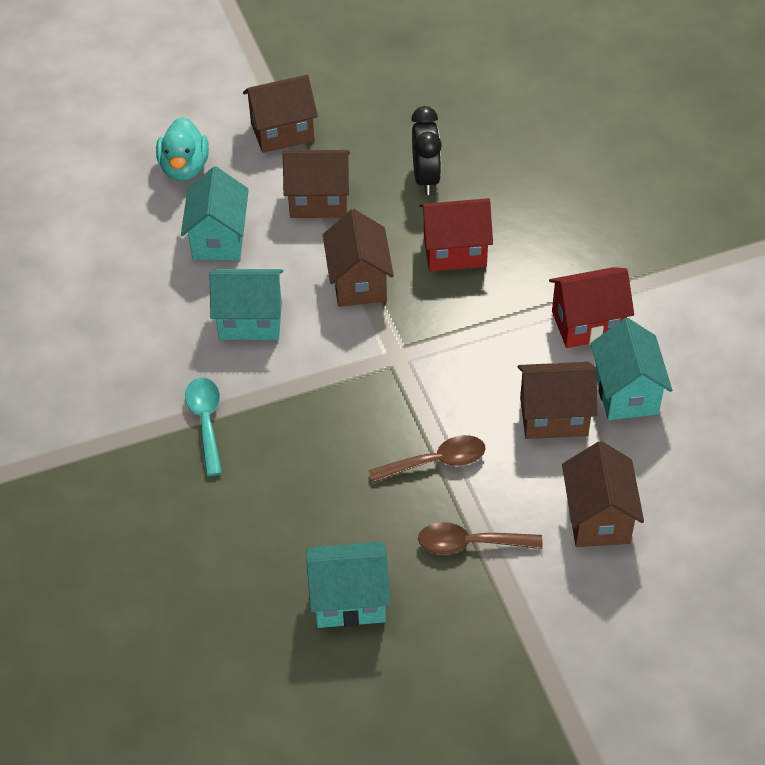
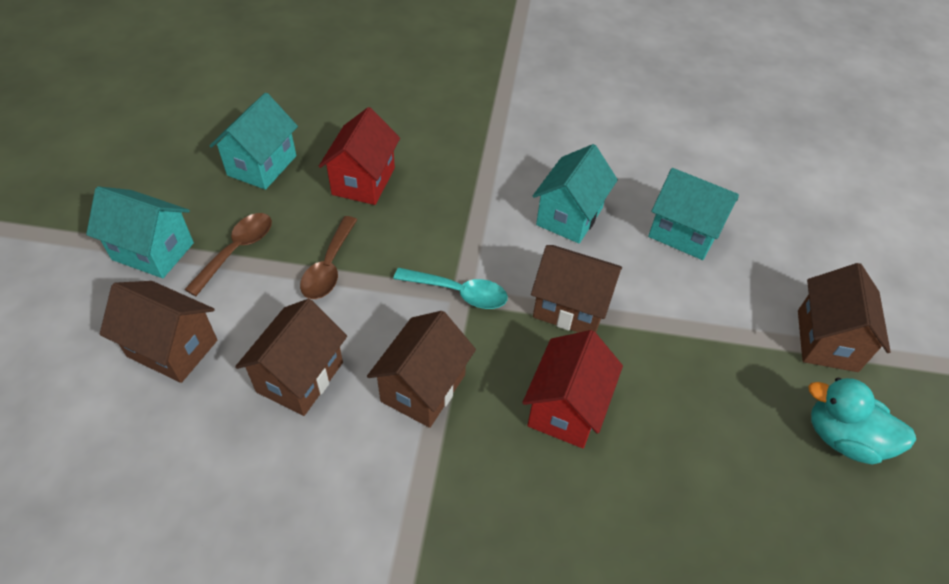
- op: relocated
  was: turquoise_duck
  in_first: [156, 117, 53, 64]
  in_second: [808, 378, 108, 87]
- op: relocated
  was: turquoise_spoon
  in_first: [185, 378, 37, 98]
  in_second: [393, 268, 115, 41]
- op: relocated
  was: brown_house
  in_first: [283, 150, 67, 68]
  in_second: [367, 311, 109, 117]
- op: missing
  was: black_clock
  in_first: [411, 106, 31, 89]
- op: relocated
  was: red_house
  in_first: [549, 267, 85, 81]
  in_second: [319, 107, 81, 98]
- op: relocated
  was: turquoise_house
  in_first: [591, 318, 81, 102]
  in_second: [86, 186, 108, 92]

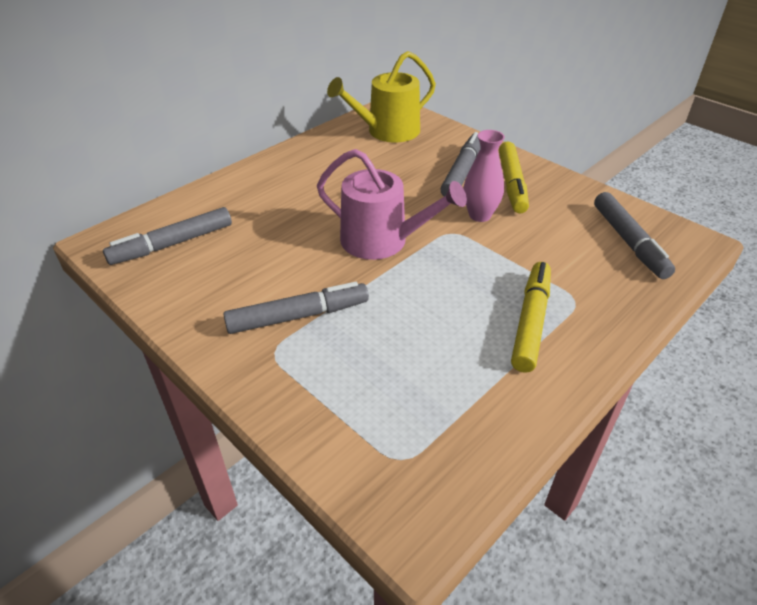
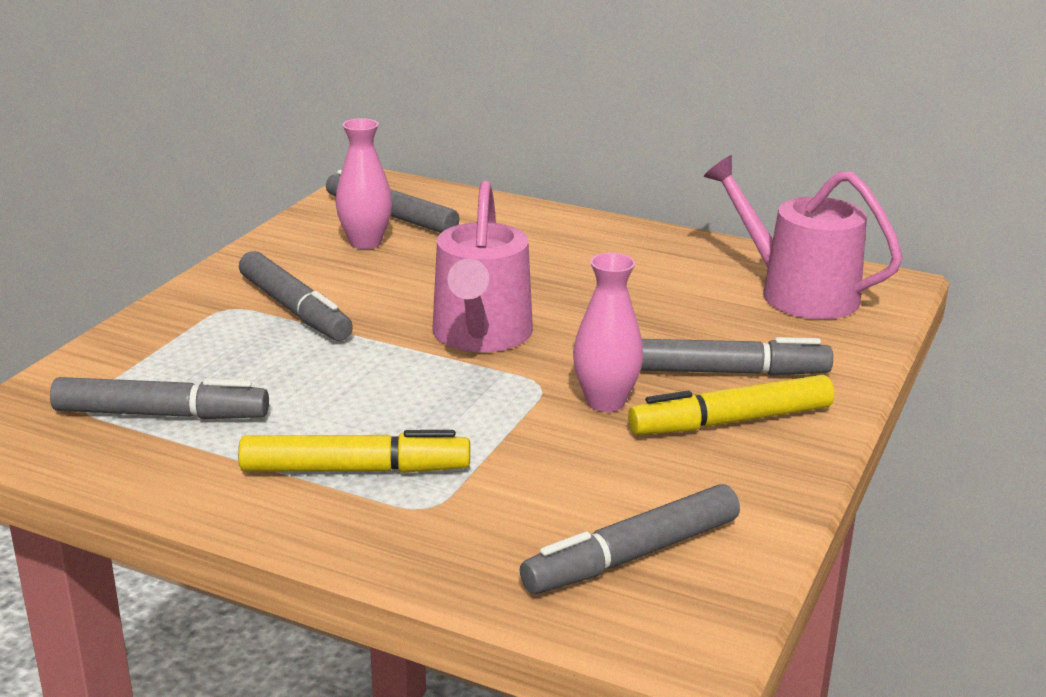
- op: colour
  was: yellow_watering_can
  now: pink_watering_can
  in_first: [327, 51, 109, 91]
  in_second: [704, 155, 199, 164]
- op: appeared
  now: grey_marker
  in_second: [50, 377, 219, 42]
- op: appeared
  now: pink_vase
  in_second: [336, 118, 56, 131]

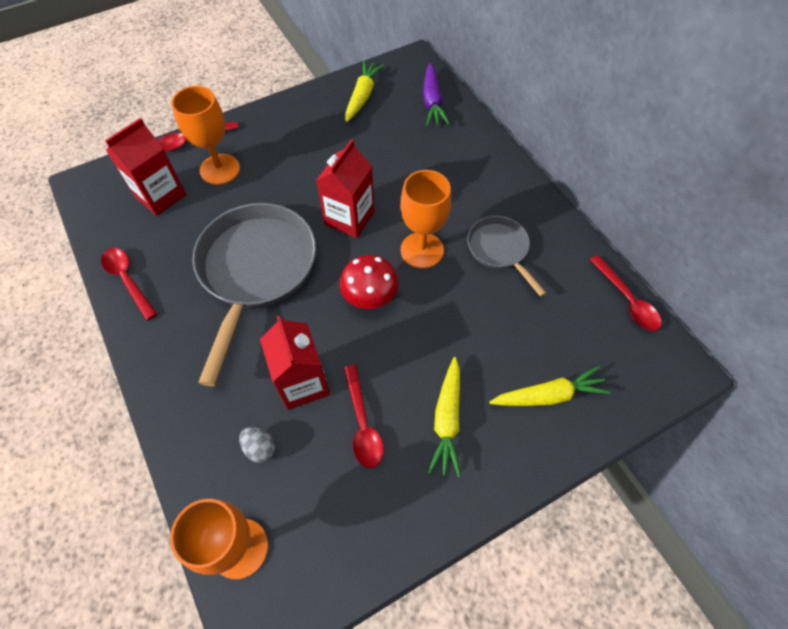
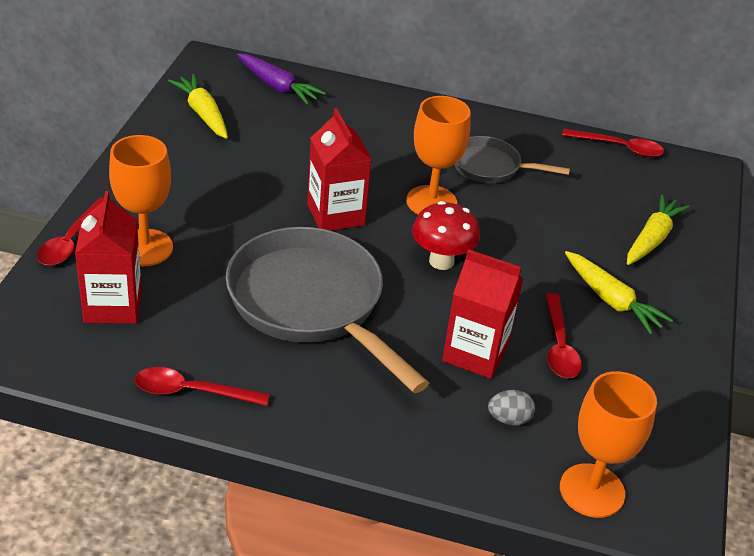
- op: spun
  was: red_spoon
  in_first: [344, 365, 40, 103]
  in_second: [545, 293, 37, 86]
  clockwise: 60

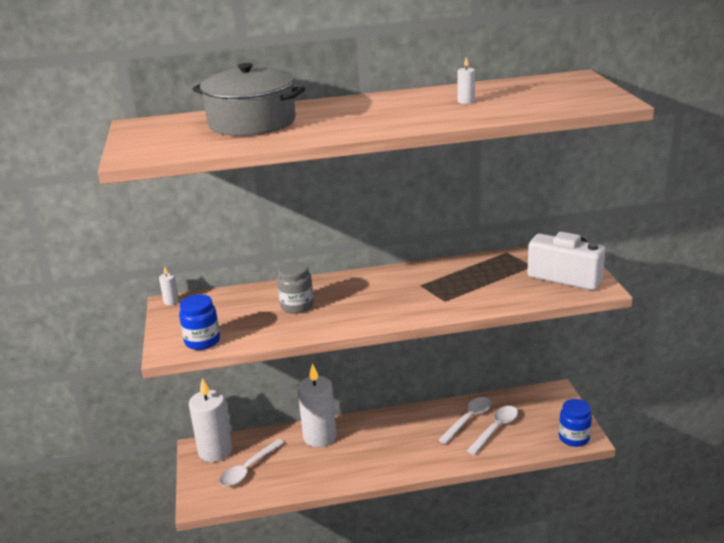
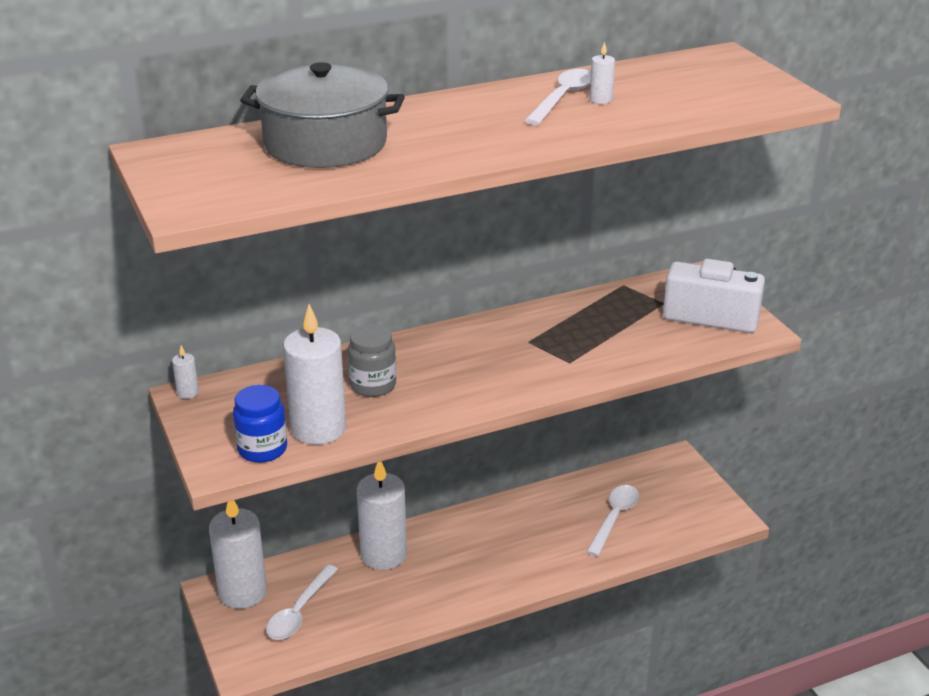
- op: relocated
  was: white_spoon
  in_first: [439, 397, 52, 47]
  in_second: [524, 69, 67, 56]
- op: missing
  was: blue_jar
  in_first: [559, 399, 33, 48]
- op: appeared
  now: white_candle
  in_second: [283, 304, 63, 141]

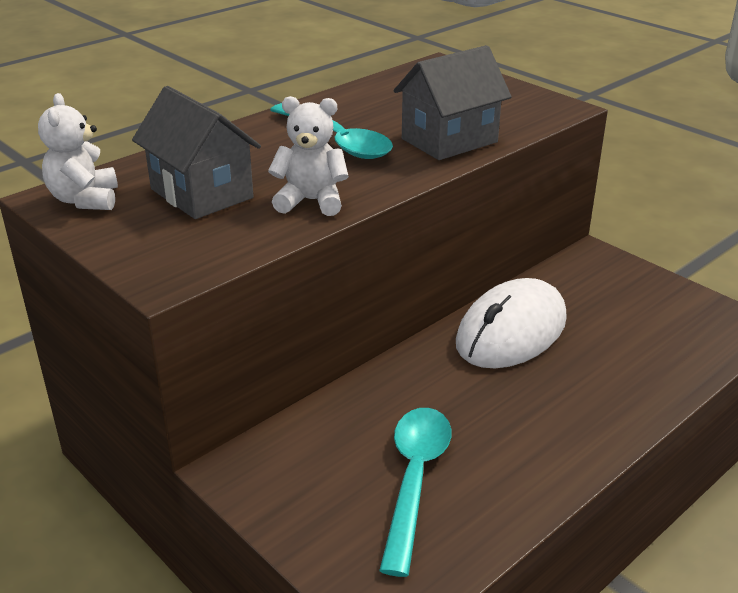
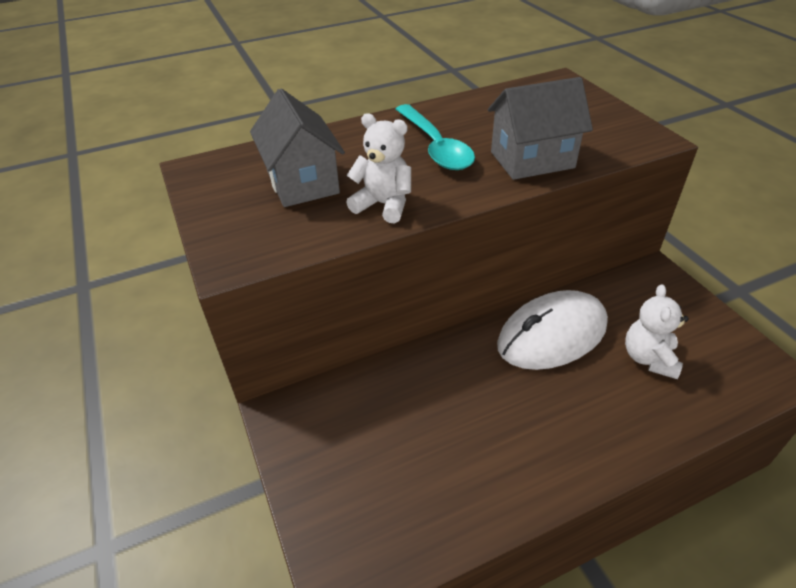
- op: relocated
  was: white_teddy_bear
  in_first: [38, 93, 80, 117]
  in_second: [625, 284, 64, 95]
- op: missing
  was: turquoise_spoon
  in_first: [379, 408, 72, 169]

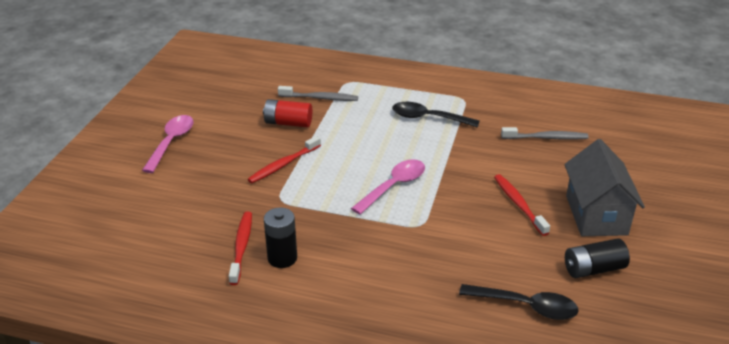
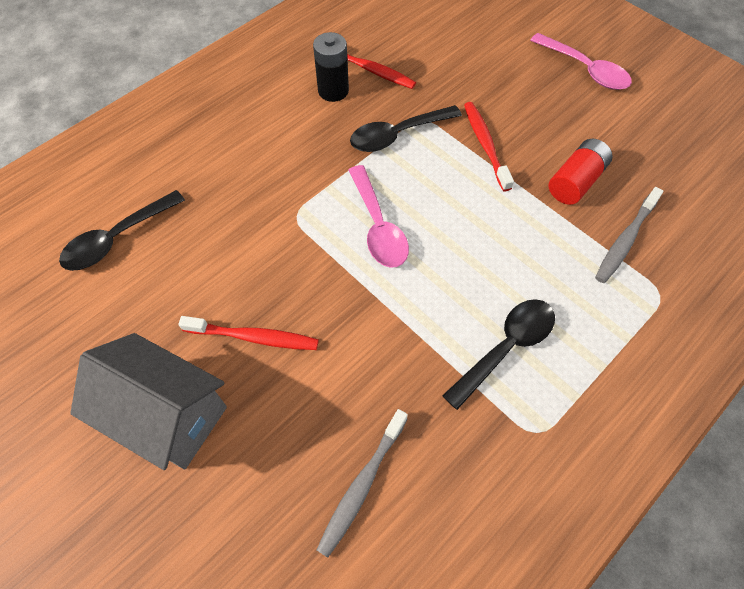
- op: missing
  was: black_battery
  in_first: [565, 238, 65, 40]
- op: appeared
  now: black_spoon
  in_second: [350, 105, 112, 47]

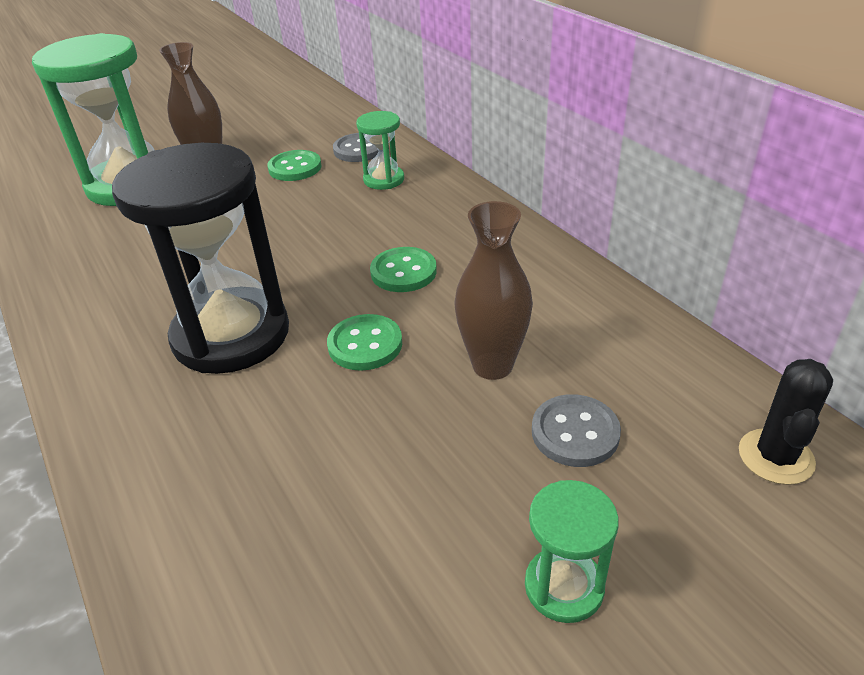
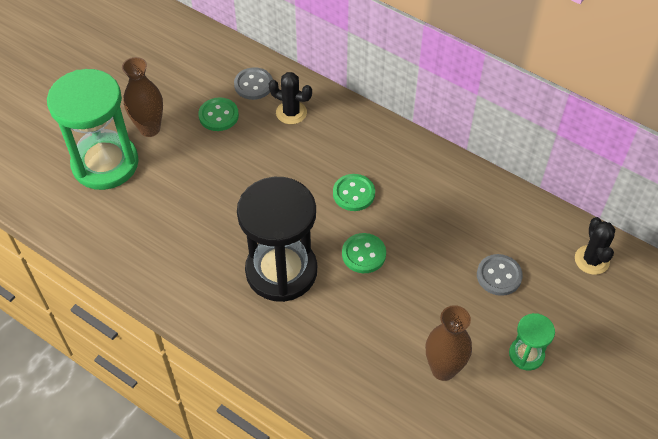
- op: exchanged
  was: green_hourglass
  now: black_cactus
  in_first: [356, 111, 48, 79]
  in_second: [269, 72, 43, 52]
- op: relocated
  was: brown_vase
  in_first: [454, 201, 79, 179]
  in_second: [426, 305, 46, 76]

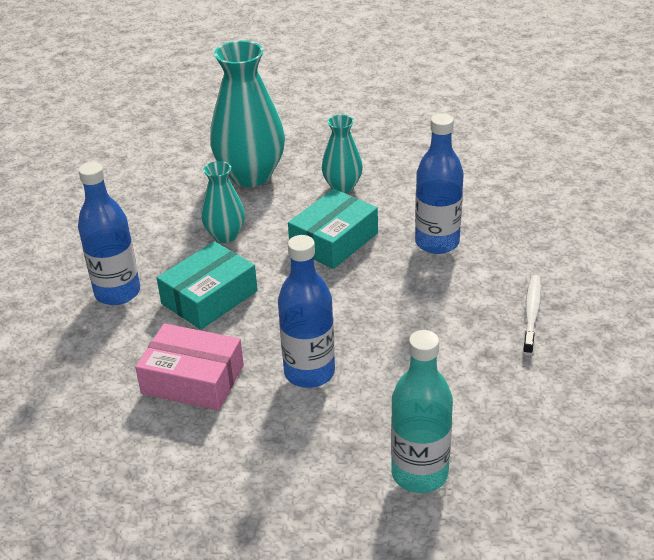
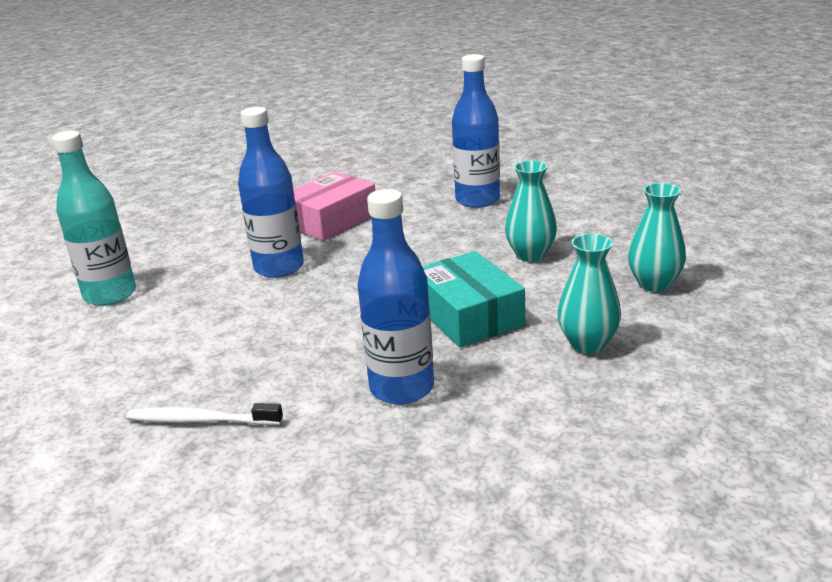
- op: missing
  was: turquoise_box
  in_first: [157, 241, 101, 89]
- op: size
  was: turquoise_vase
  in_first: [210, 41, 75, 146]
  in_second: [628, 183, 58, 109]
  ratio: 0.54
- op: spun
  was: white_toothbrush
  in_first: [523, 275, 18, 80]
  in_second: [126, 403, 157, 22]
  clockwise: 150

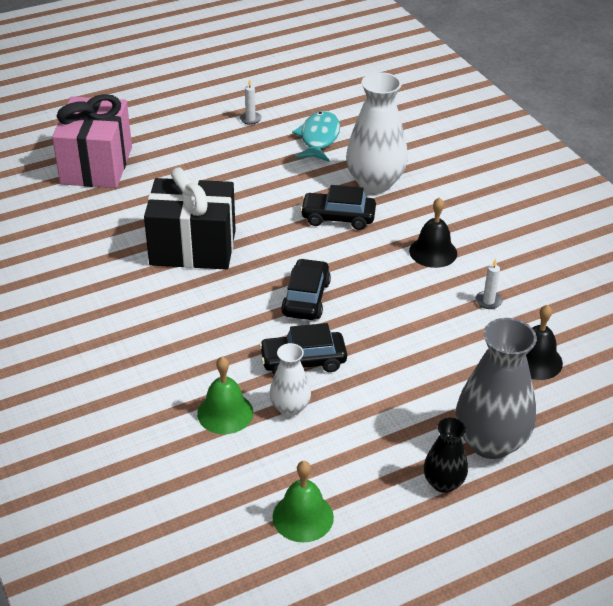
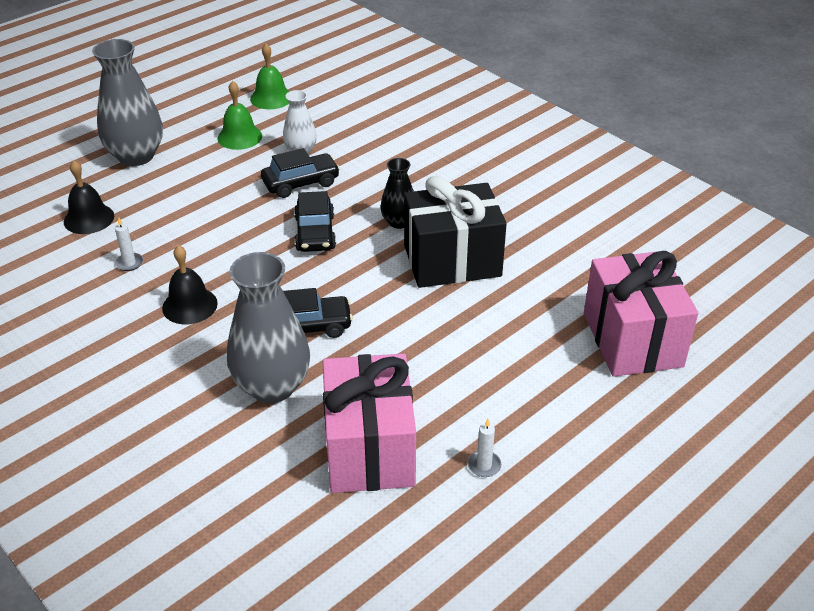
- op: relocated
  was: green_bell
  in_first: [197, 357, 56, 77]
  in_second: [217, 81, 45, 69]
- op: exchanged
  was: turquoise_fish
  now: pink_gift
  in_first: [292, 111, 48, 51]
  in_second: [323, 353, 93, 140]
- op: colour
  was: white_vase
  now: grey_vase
  in_first: [346, 72, 62, 121]
  in_second: [227, 252, 83, 151]
- op: relocated
  was: black_vase
  in_first: [424, 417, 44, 76]
  in_second: [381, 158, 33, 71]

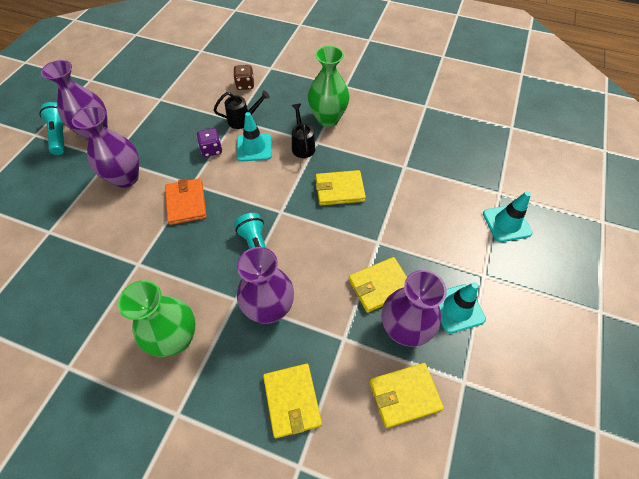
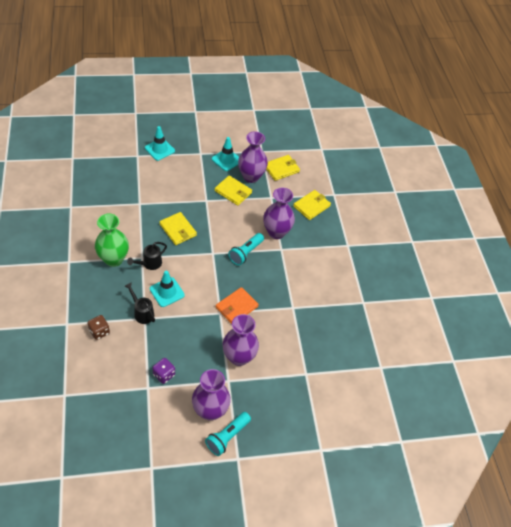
- op: missing
  was: green_vase
  in_first: [118, 280, 78, 77]
- op: relocated
  was: purple_dice
  in_first: [197, 128, 25, 29]
  in_second: [152, 358, 23, 26]
- op: spun
  was: yellow_wallet
  in_first: [370, 363, 74, 65]
  in_second: [266, 155, 34, 26]
  clockwise: -75

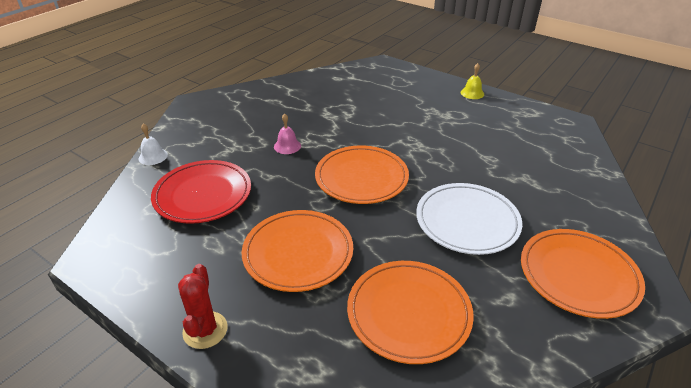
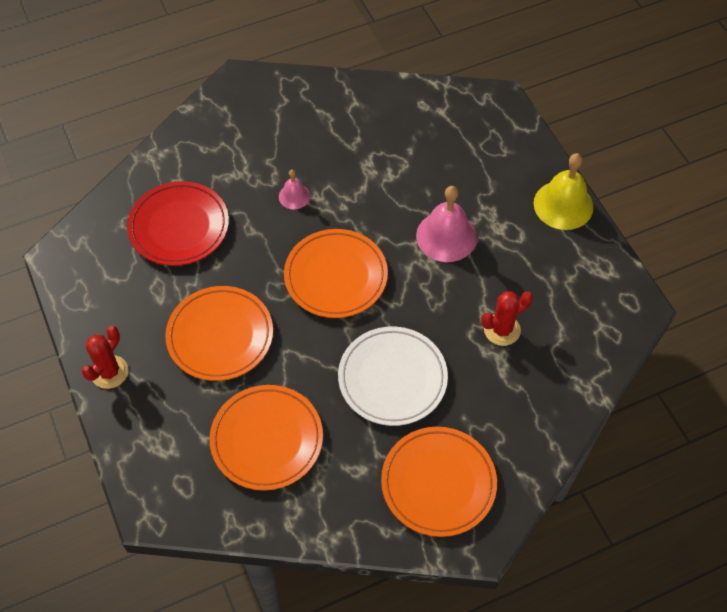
- op: missing
  was: white_bell
  in_first: [139, 123, 29, 42]
- op: size
  was: yellow_bell
  in_first: [461, 63, 23, 36]
  in_second: [534, 153, 59, 77]
  ratio: 1.88
- op: appeared
  now: pink_bell
  in_second: [416, 186, 61, 76]
- op: appeared
  now: red_cactus
  in_second: [481, 291, 52, 55]

